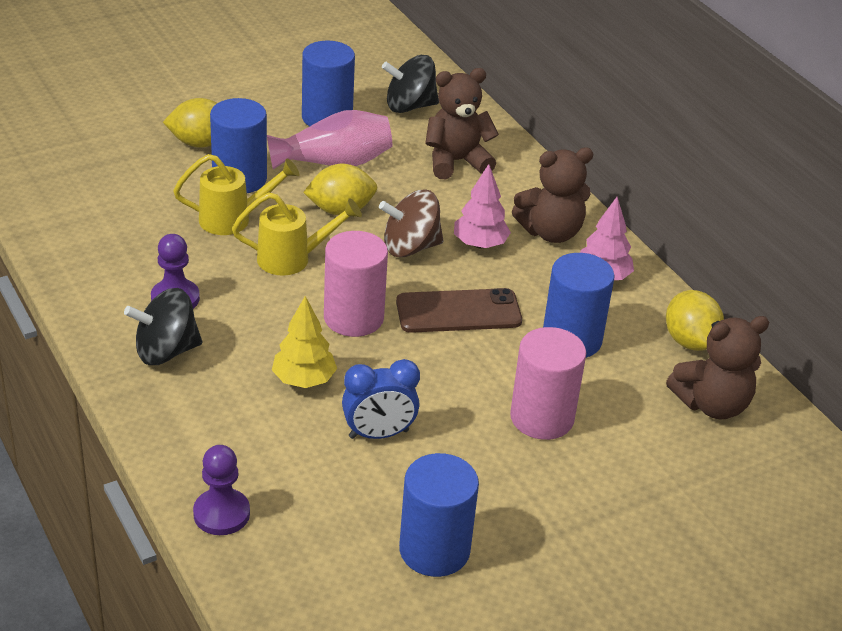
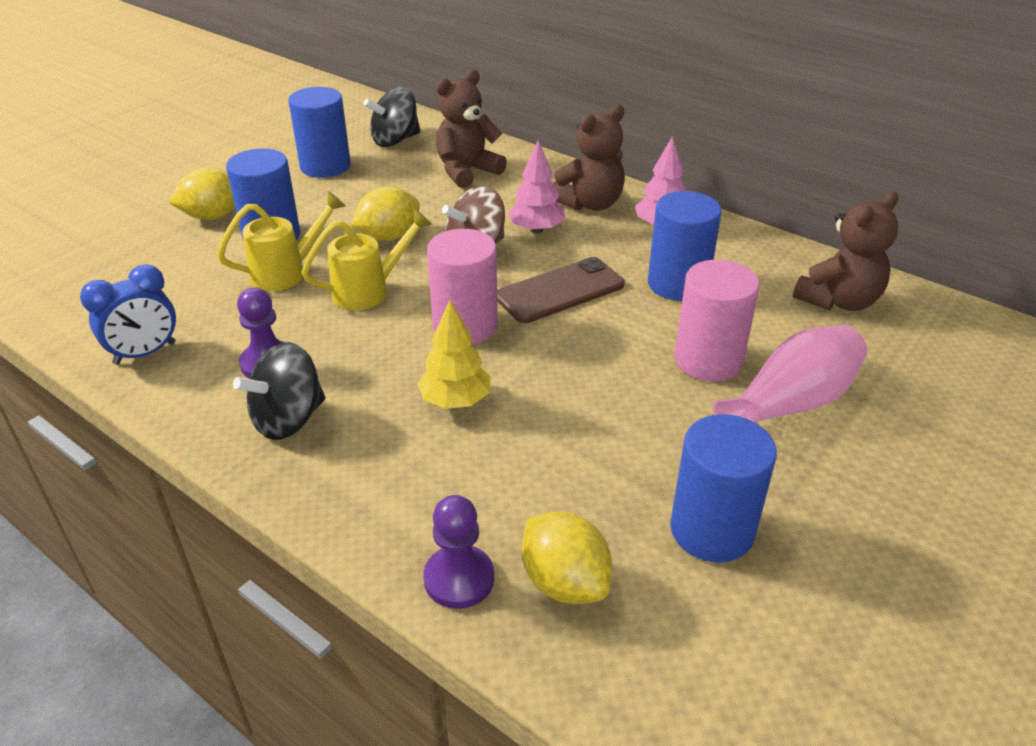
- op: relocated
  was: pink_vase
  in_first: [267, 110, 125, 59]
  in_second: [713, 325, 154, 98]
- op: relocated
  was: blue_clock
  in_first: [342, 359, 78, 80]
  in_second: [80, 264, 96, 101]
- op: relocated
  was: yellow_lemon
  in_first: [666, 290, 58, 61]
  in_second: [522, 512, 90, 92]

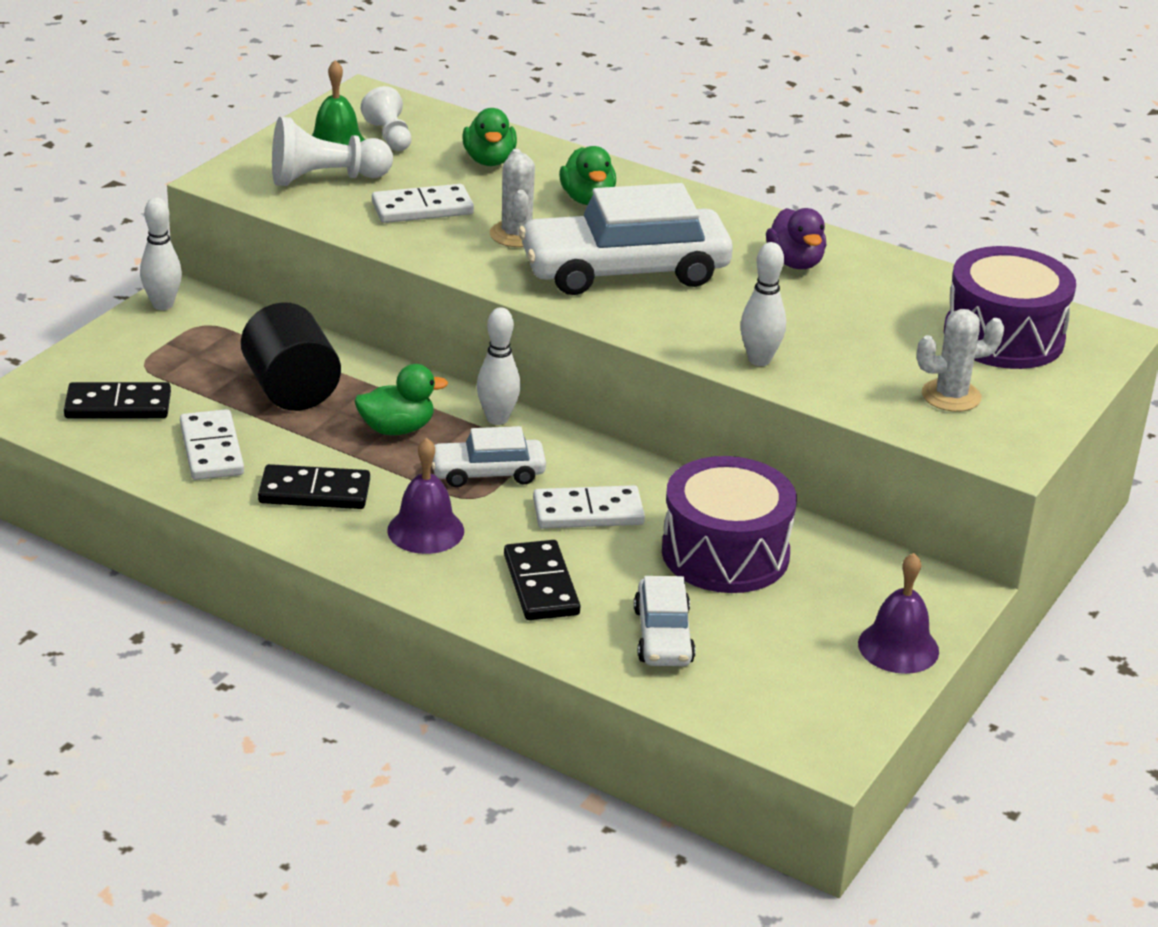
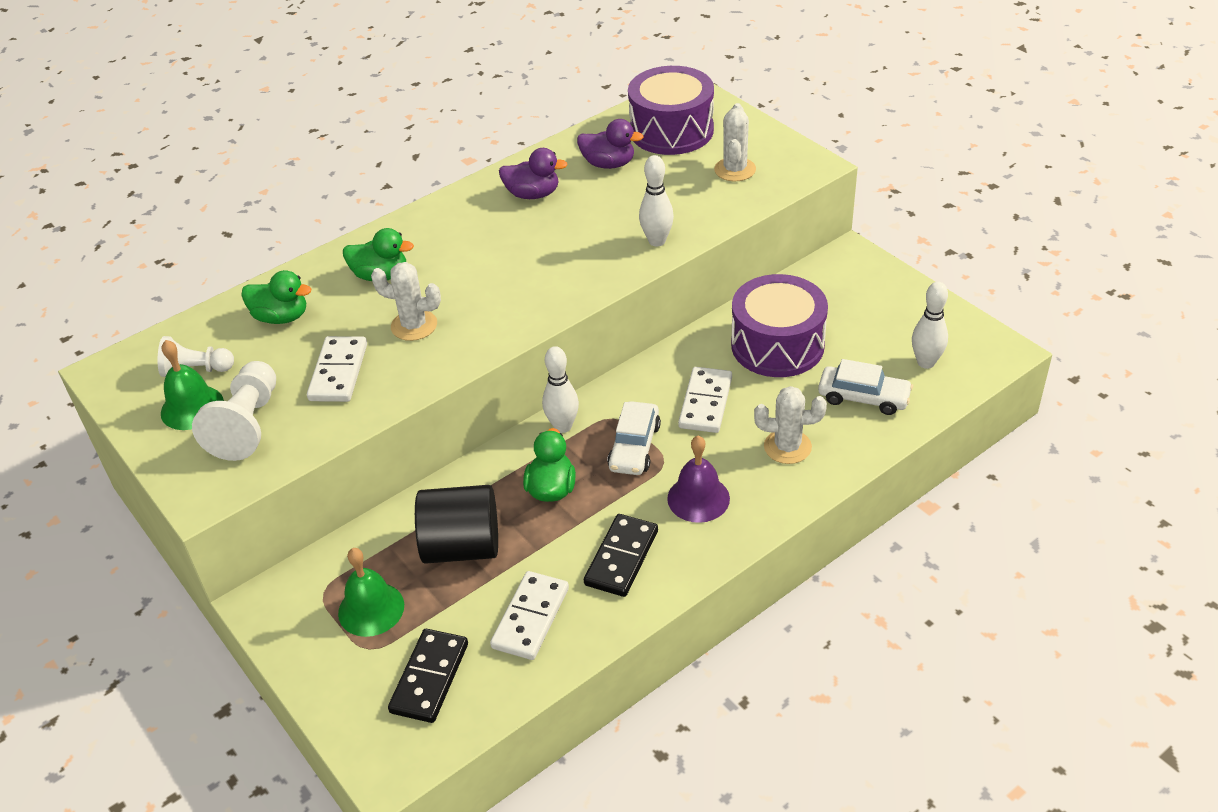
- op: relocated
  was: white_bowling_pin
  in_first: [140, 197, 42, 113]
  in_second: [912, 282, 36, 87]
- op: spun
  was: white_domino
  in_first: [180, 409, 64, 71]
  in_second: [490, 571, 79, 89]
  clockwise: -75
- op: exchanged
  was: black_domino
  now: white_cactus
  in_first: [504, 540, 77, 80]
  in_second: [754, 386, 73, 78]
- op: missing
  was: white_car
  in_first: [519, 183, 214, 112]
- op: missing
  was: purple_bell
  in_first: [858, 553, 81, 121]
- op: appeared
  now: green_bell
  in_second: [338, 548, 66, 89]
- op: appeared
  now: purple_duck
  in_second: [577, 119, 66, 50]

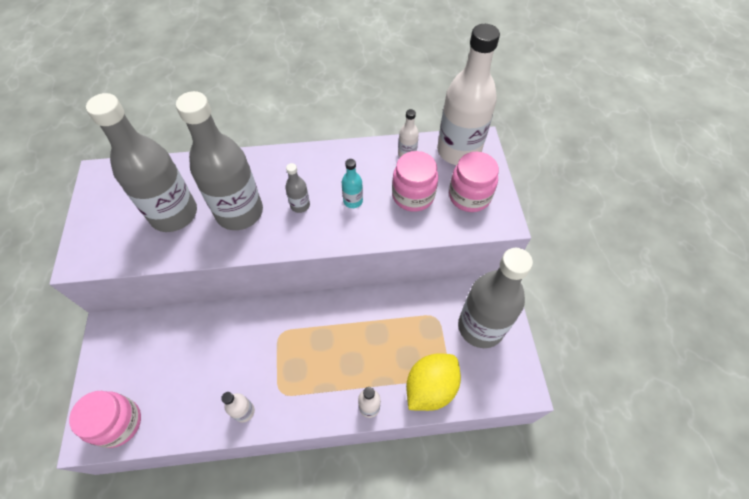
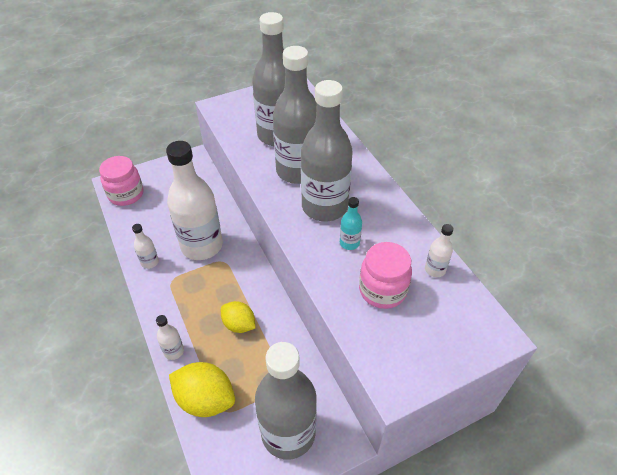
- op: size
  was: grey_bottle
  in_first: [285, 163, 25, 50]
  in_second: [301, 80, 52, 142]
  ratio: 2.4
- op: relocated
  was: white_bottle
  in_first: [437, 24, 63, 141]
  in_second: [166, 141, 57, 119]
- op: missing
  was: pink_jar
  in_first: [449, 152, 50, 60]
- op: appeared
  now: yellow_lemon
  in_second: [221, 301, 34, 32]

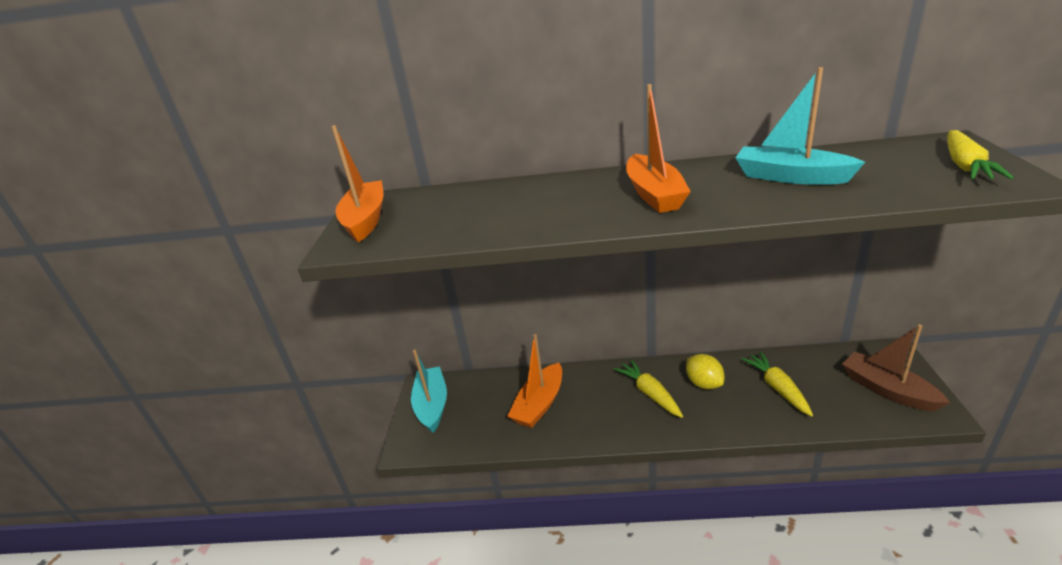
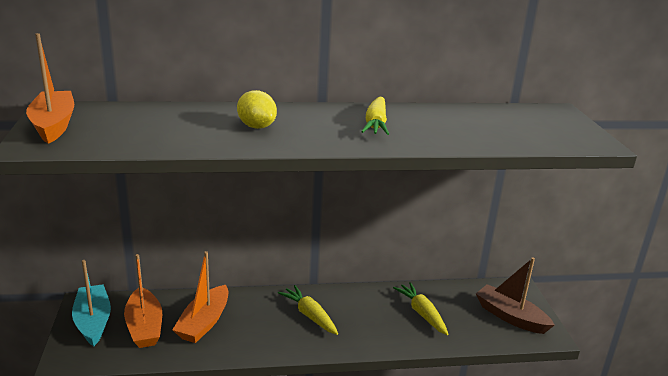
- op: relocated
  was: orange_boat
  in_first: [626, 84, 65, 129]
  in_second: [124, 254, 38, 94]
- op: relocated
  was: yellow_lemon
  in_first: [686, 354, 38, 35]
  in_second: [237, 90, 40, 39]
- op: missing
  was: turquoise_boat
  in_first: [736, 67, 129, 118]
- op: relocated
  was: yellow_carrot
  in_first: [947, 130, 67, 49]
  in_second: [361, 97, 28, 38]

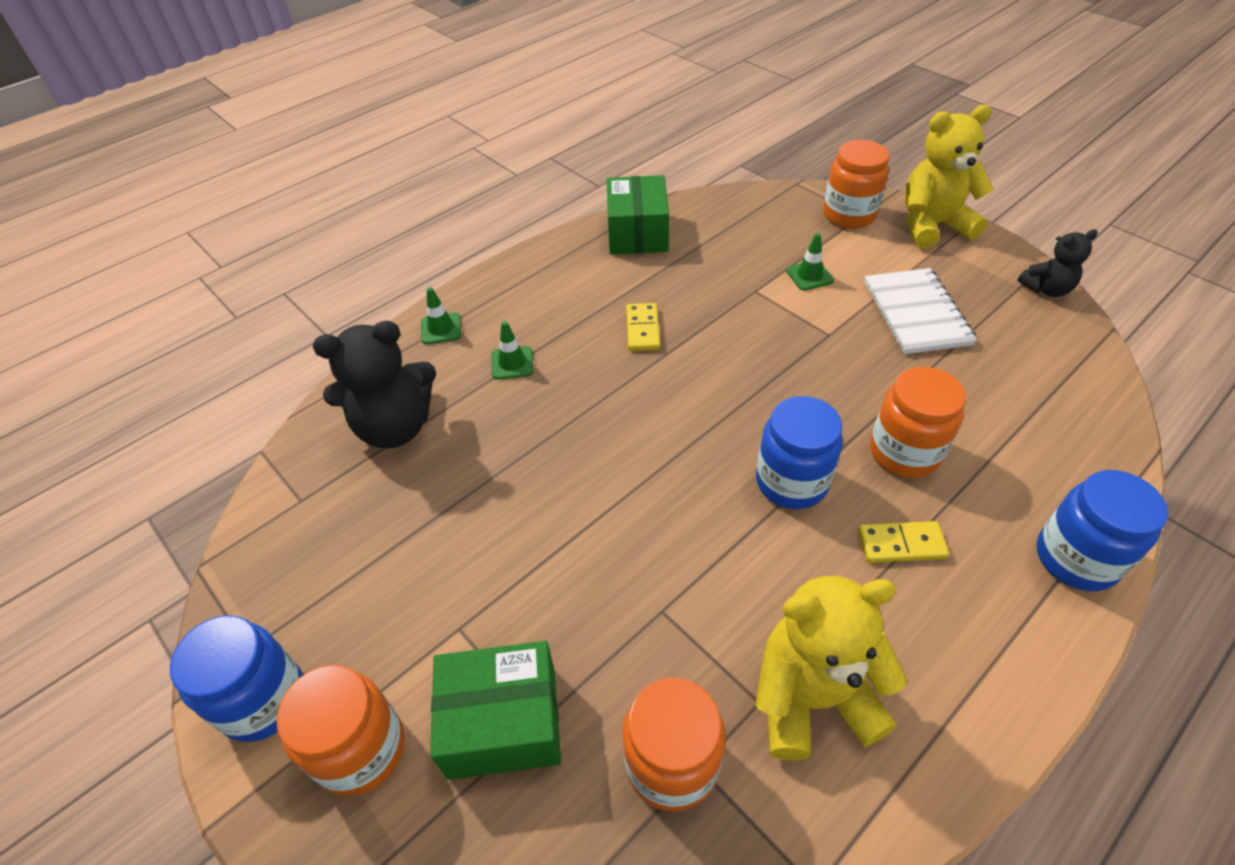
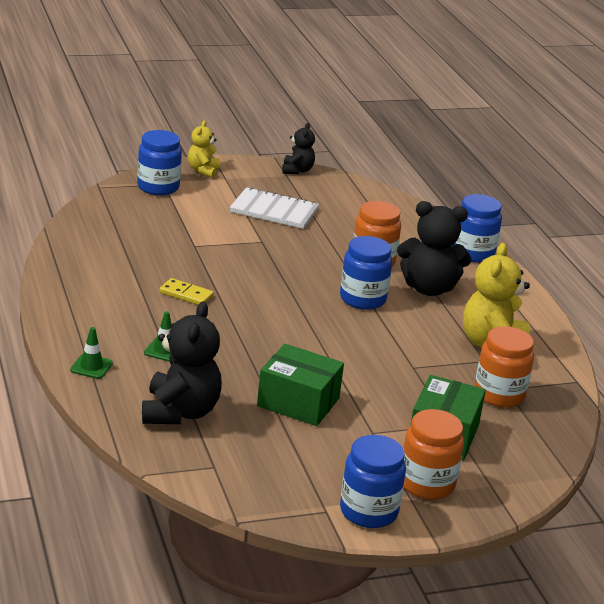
- op: relocated
  was: green_box
  in_first: [607, 175, 62, 79]
  in_second: [257, 344, 87, 82]
- op: missing
  was: green_traffic_cone
  in_first: [786, 233, 48, 58]
- op: colour
  was: orange_jar
  now: blue_jar
  in_first: [823, 140, 66, 89]
  in_second: [137, 130, 45, 65]
- op: exchanged
  was: yellow_domino
  now: black_teddy_bear
  in_first: [858, 521, 91, 42]
  in_second: [397, 201, 75, 95]
- op: size
  was: yellow_teddy_bear
  in_first: [905, 105, 89, 144]
  in_second: [188, 121, 32, 57]
  ratio: 0.56

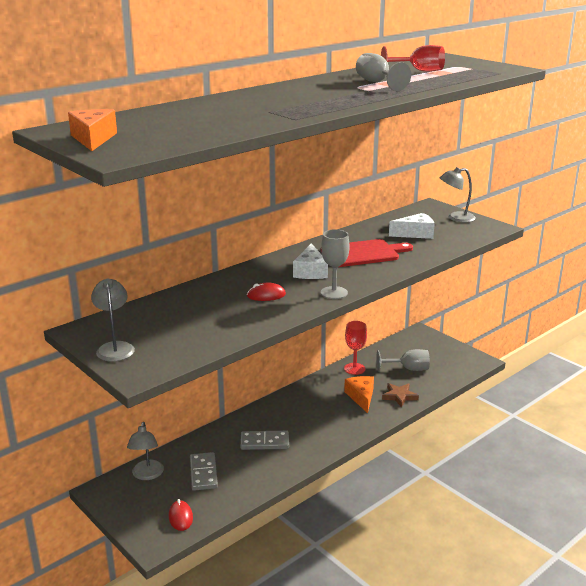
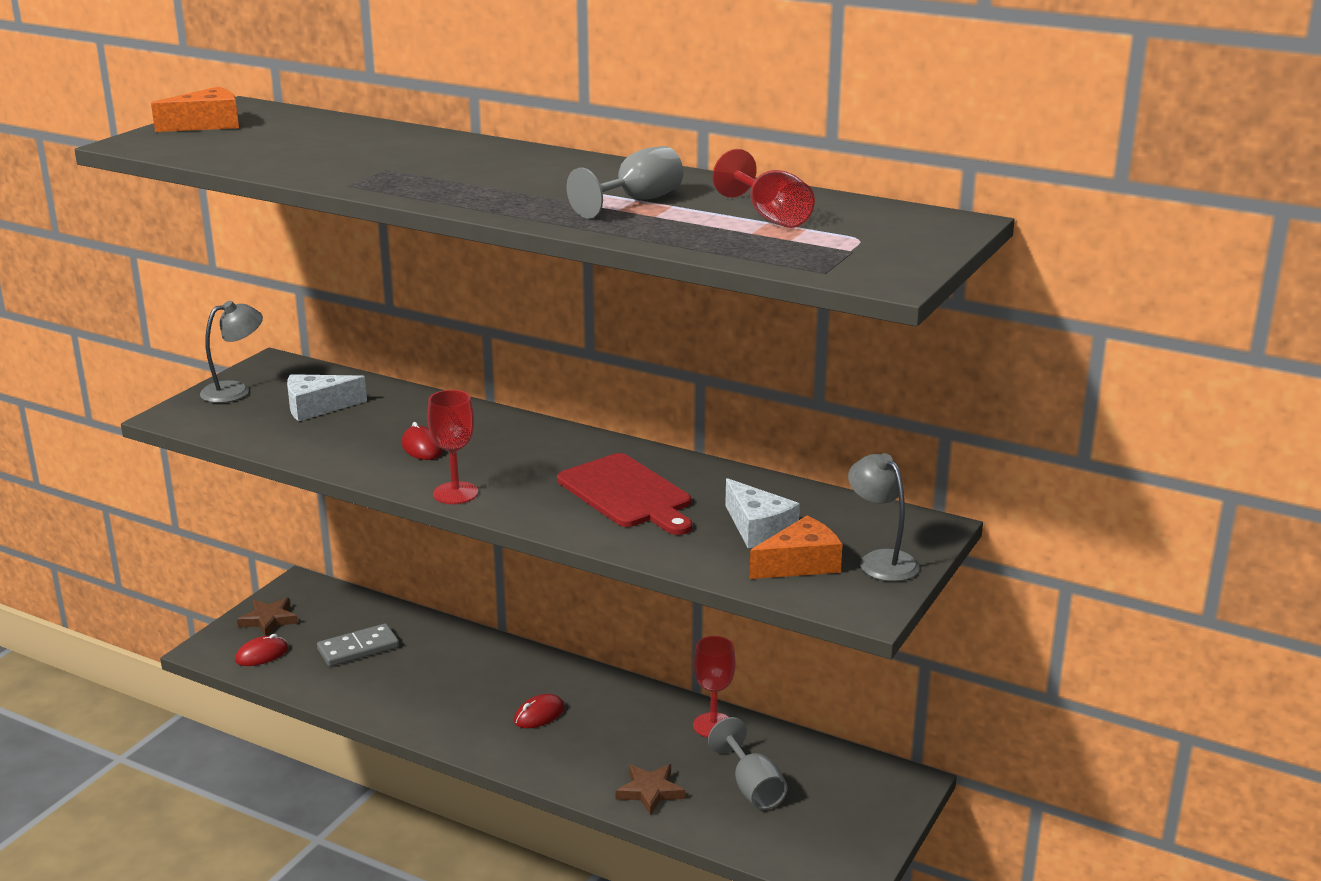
- op: missing
  was: grey_lamp
  in_first: [127, 422, 37, 58]
- op: missing
  was: grey_domino
  in_first: [240, 431, 49, 19]
- op: relocated
  was: white_cheese
  in_first: [293, 243, 35, 36]
  in_second: [287, 374, 80, 48]
- op: colour
  was: grey_goblet
  now: red_goblet
  in_first: [321, 229, 28, 70]
  in_second: [427, 390, 51, 114]
- op: relocated
  was: orange_cheese
  in_first: [344, 376, 30, 37]
  in_second: [749, 516, 93, 63]
- op: appeared
  now: brown_star
  in_second: [237, 598, 61, 38]
- op: appeared
  now: red_mouse
  in_second: [514, 694, 51, 34]

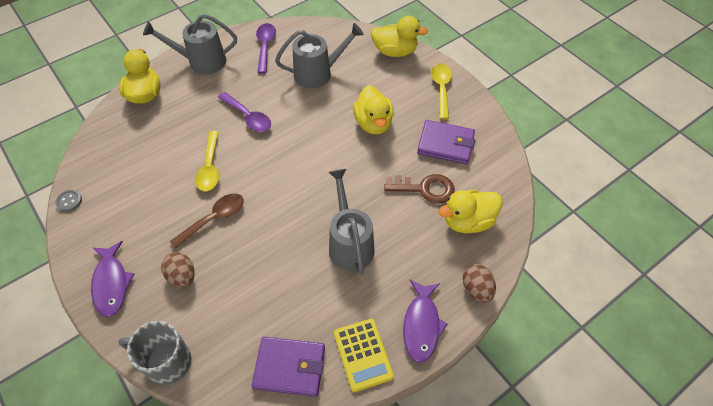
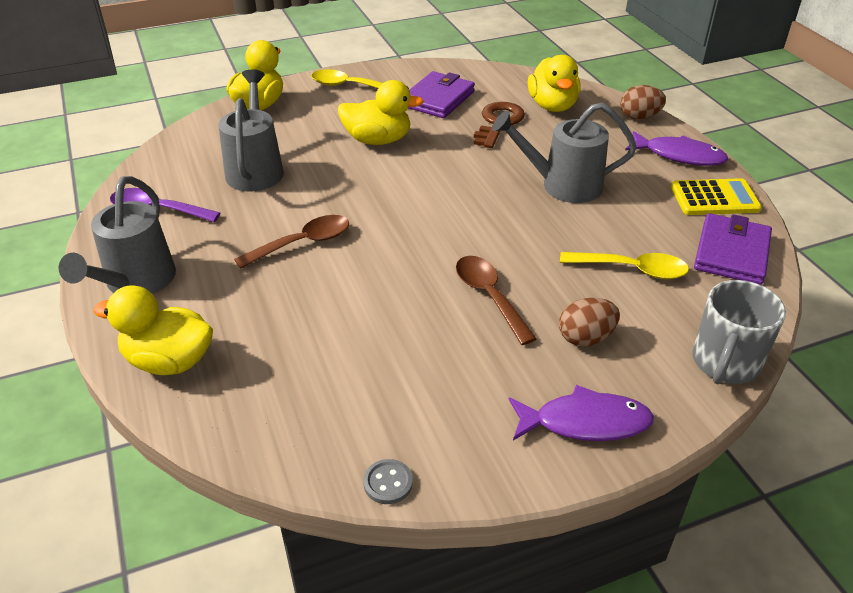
- op: relocated
  was: yellow_spoon
  in_first: [195, 131, 24, 61]
  in_second: [560, 252, 129, 27]
- op: colour
  was: purple_spoon
  now: brown_spoon
  in_first: [218, 92, 53, 40]
  in_second: [234, 215, 115, 54]

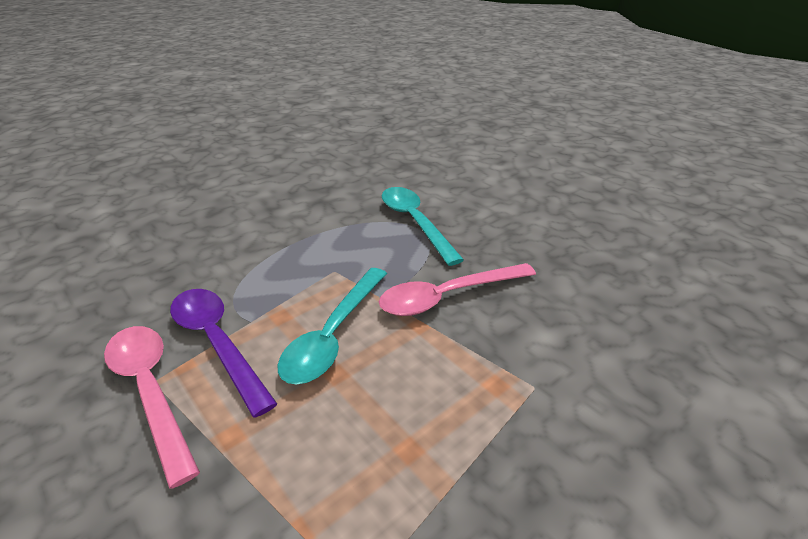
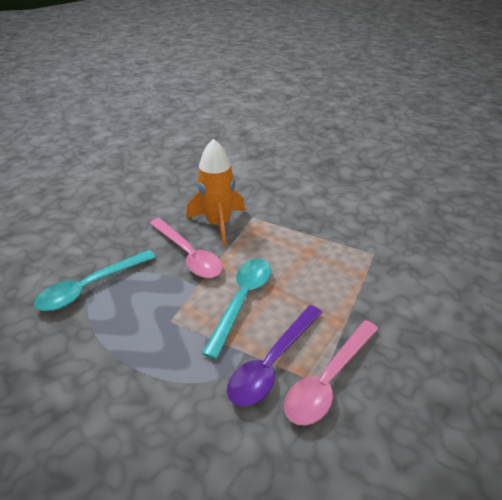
- op: spun
  was: turquoise_spoon
  in_first: [277, 268, 110, 116]
  in_second: [202, 258, 69, 101]
  clockwise: -75
- op: appeared
  now: orange_rocket
  in_second: [186, 139, 59, 107]

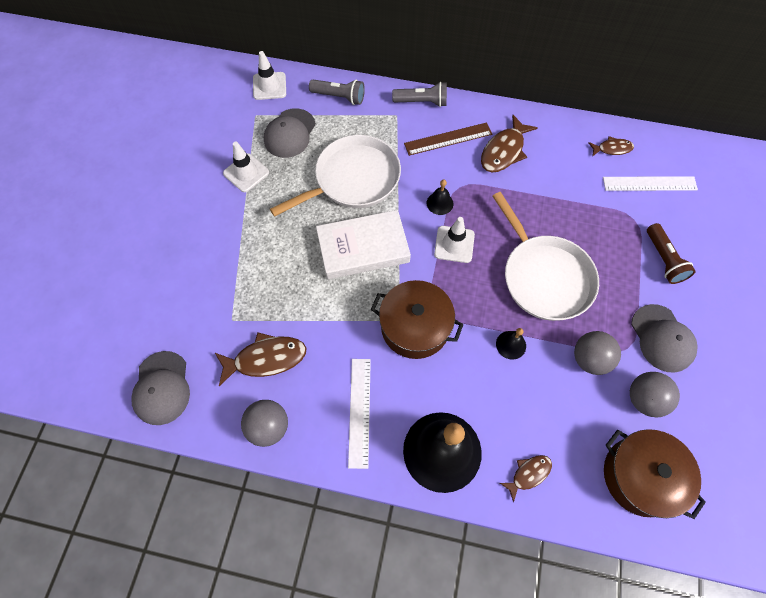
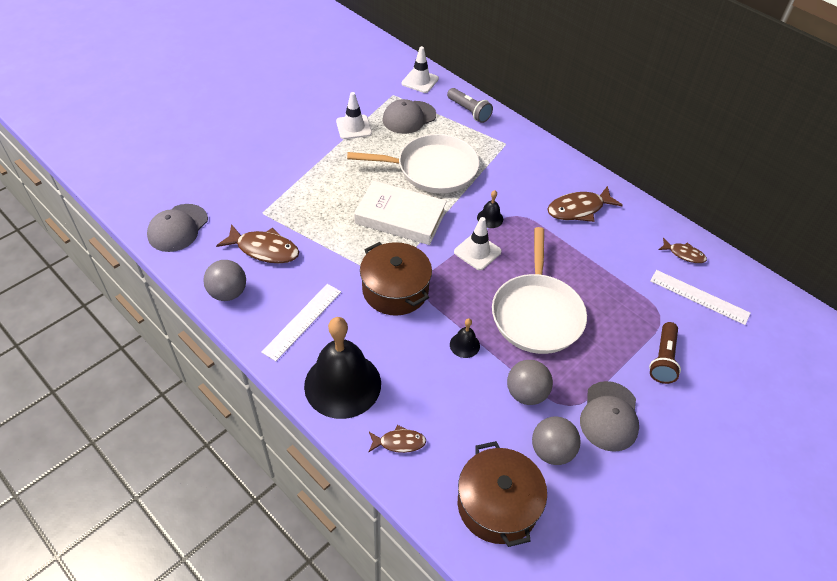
- op: missing
  was: grey_flashlight
  in_first: [392, 82, 55, 25]
- op: missing
  was: brown_ruler
  in_first: [404, 122, 88, 34]

